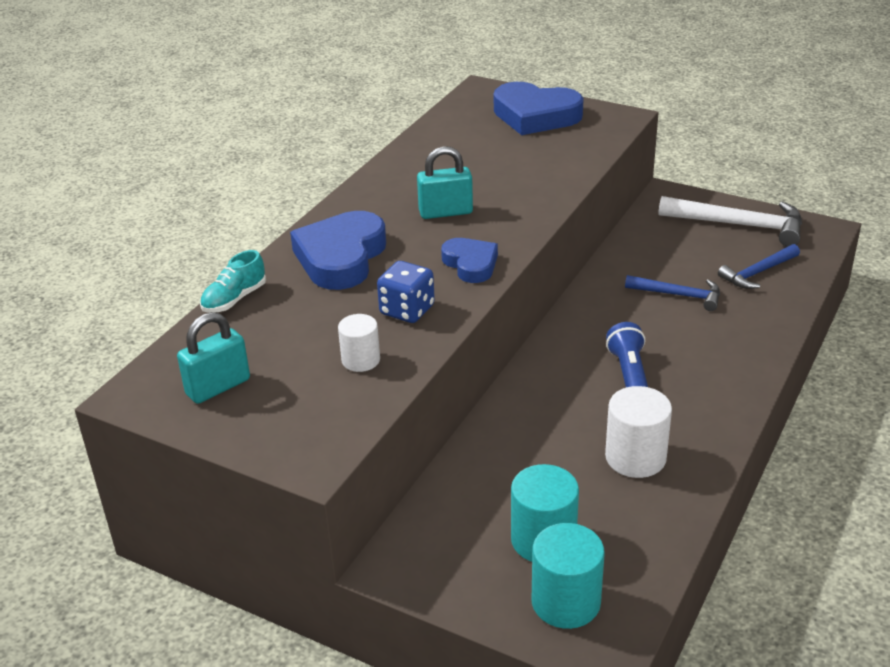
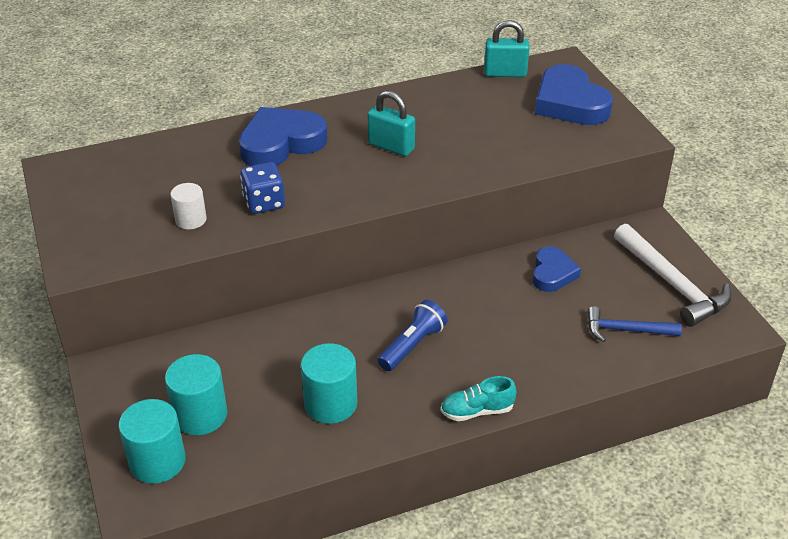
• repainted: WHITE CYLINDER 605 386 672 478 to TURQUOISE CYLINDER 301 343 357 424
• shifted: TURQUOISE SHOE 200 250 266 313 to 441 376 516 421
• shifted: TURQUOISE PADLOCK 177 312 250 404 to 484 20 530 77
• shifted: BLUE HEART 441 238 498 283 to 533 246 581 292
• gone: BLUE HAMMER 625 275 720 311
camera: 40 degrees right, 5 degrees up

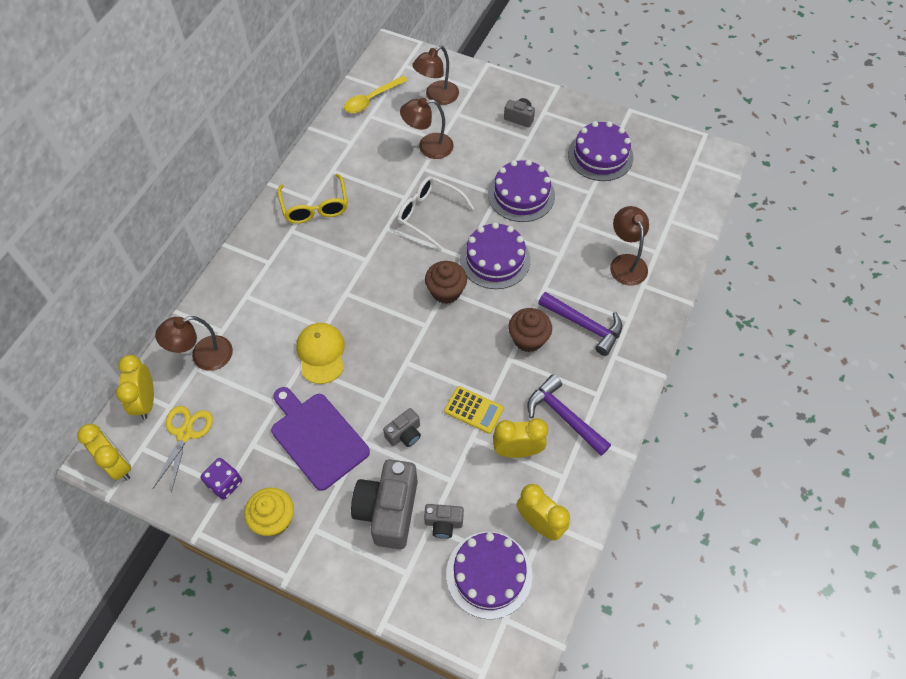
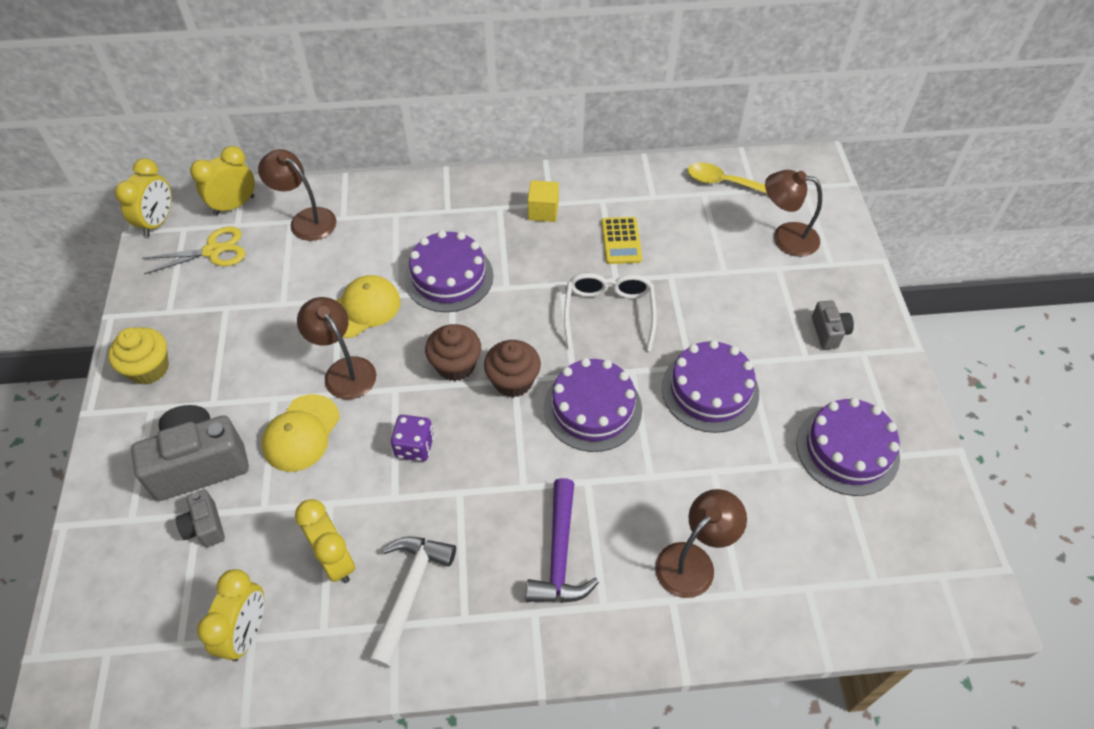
• swapped: GREY CAMERA 383 408 421 447 to YELLOW CAP 262 394 340 472
• shifted: BROWN LAMP 400 98 454 159 to 297 297 376 399
• repainted: PURPLE HAMMER 527 374 611 456 to WHITE HAMMER 369 537 456 668
• shifted: PURPLE DICE 201 458 242 500 to 391 415 434 462
• shifted: PURPLE CAKE 446 532 533 619 to 404 230 493 312
• shifted: BROWN CUPCAKE 509 308 552 352 to 425 324 481 381
• swapped: YELLOW GLASSES 277 174 348 224 to YELLOW CUBE 528 180 559 222
• shifted: YELLOW CALCULATOR 444 386 504 434 to 601 217 642 264
• gone: PURPLE CUTTING BOARD 271 387 370 491
camera: 60 degrees right, 5 degrees down

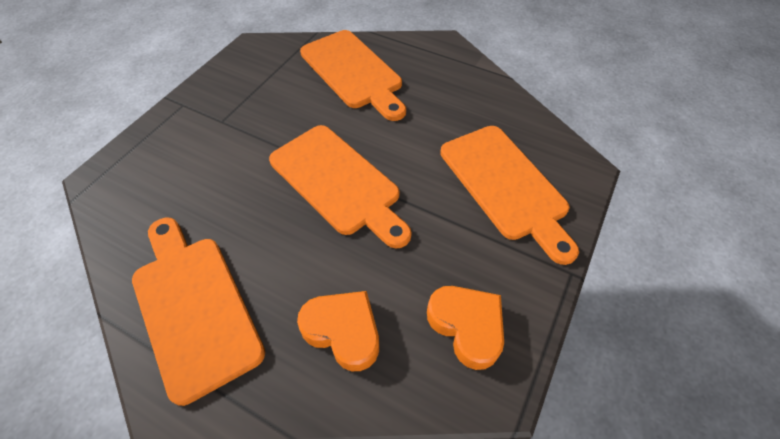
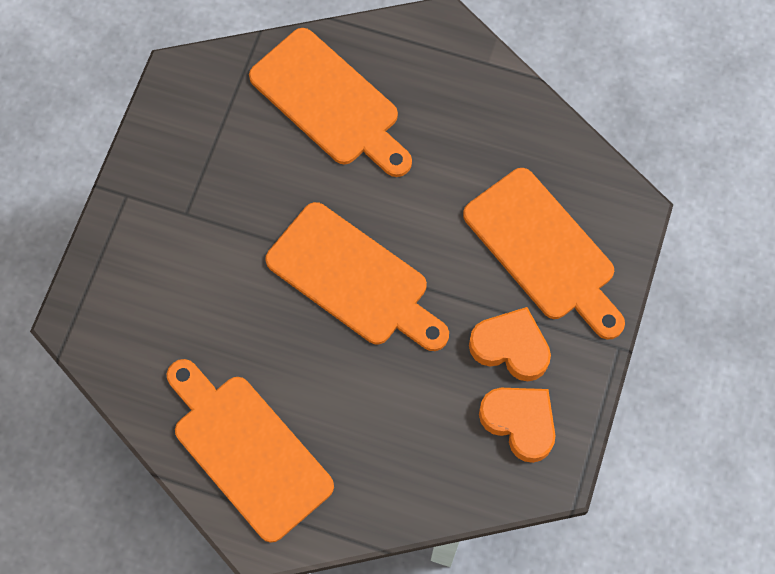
• shifted: ORANGE HEART 297 291 379 371 to 469 307 551 381
camera: 10 degrees left, 15 degrees up

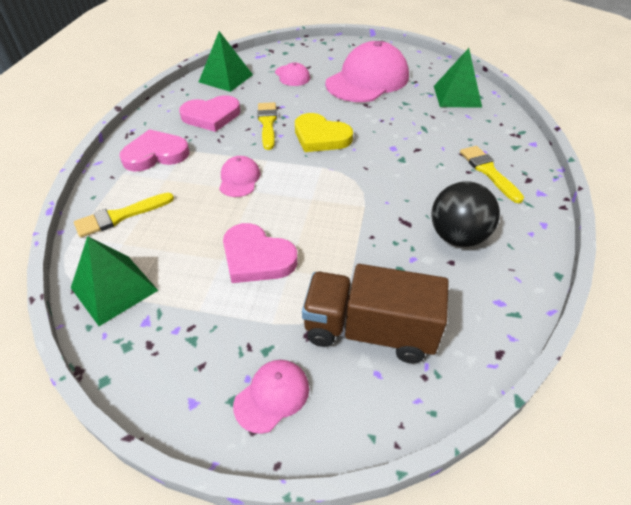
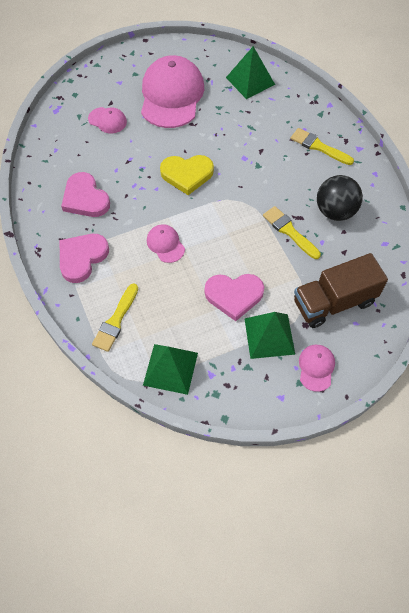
• rotated: PINK HEART 179 95 240 132 = 61 172 110 217 105 degrees clockwise
• shifted: GREEN PYRAMID 199 31 253 92 to 245 312 295 359
• shifted: YELLOW BRUSH 257 102 277 150 to 263 206 321 259
camera: 35 degrees left, 15 degrees up

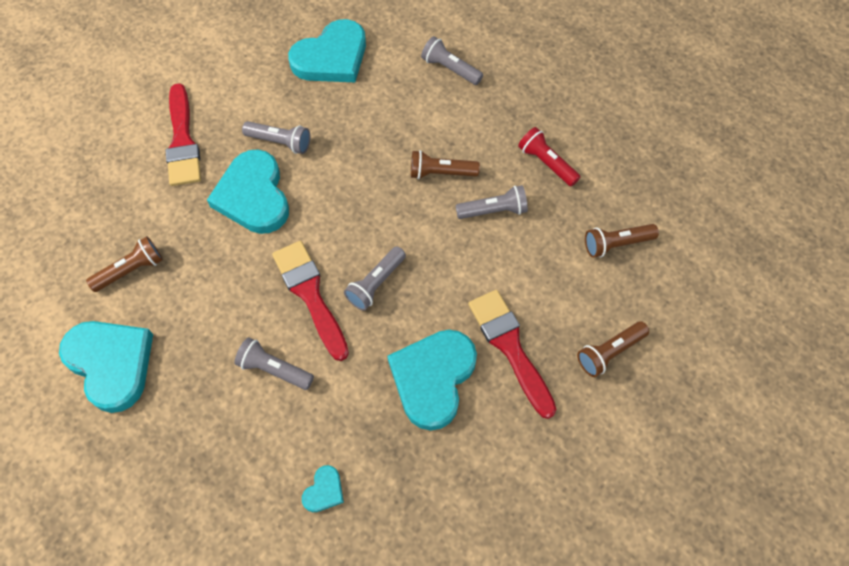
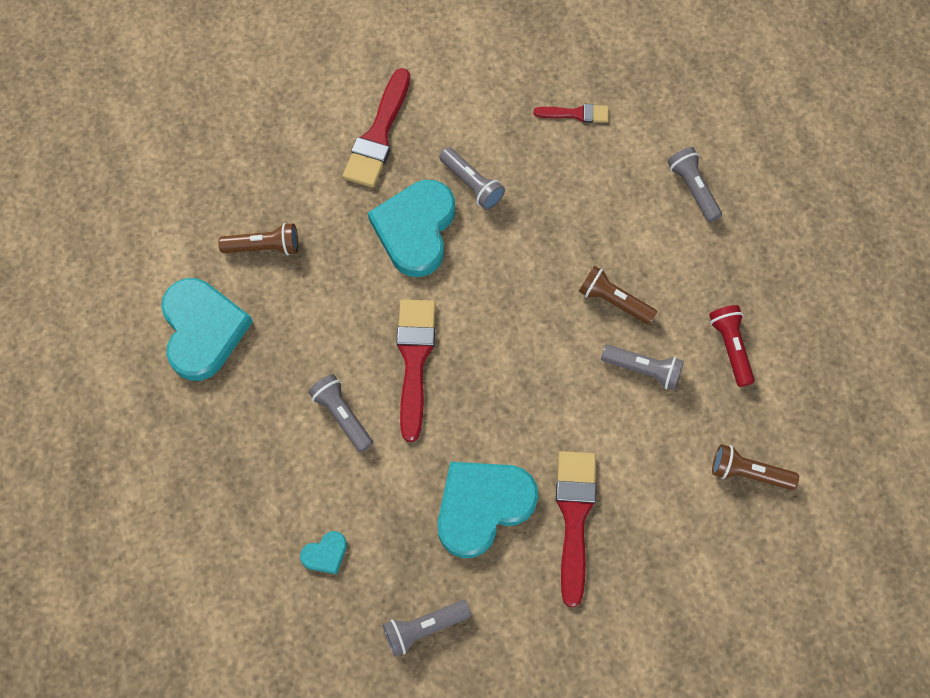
• shifted: GREY FLASHLIGHT 344 246 406 311 to 383 600 471 657
• swapped: TURQUOISE HEART 288 19 366 82 to RED BRUSH 533 104 609 123
• gone: BROWN FLASHLIGHT 577 321 649 377
camera: 30 degrees right, 5 degrees up

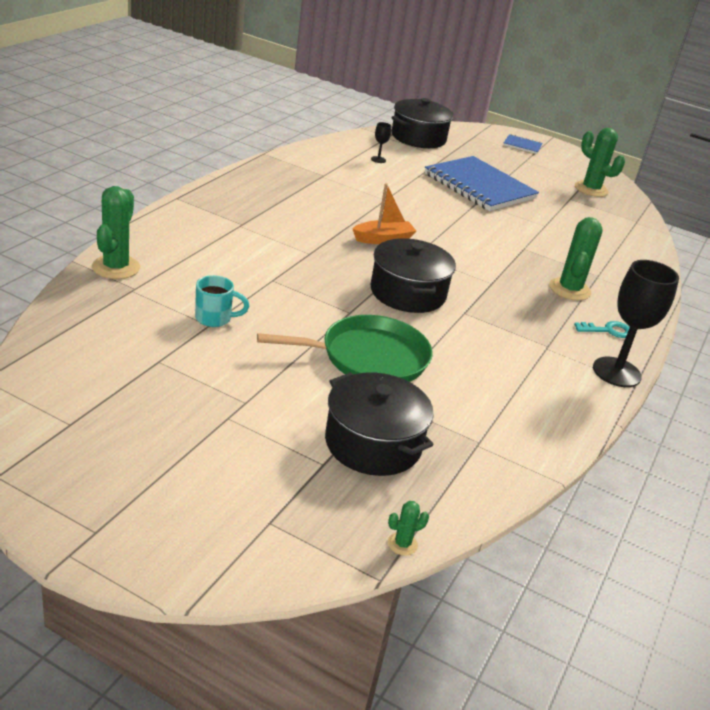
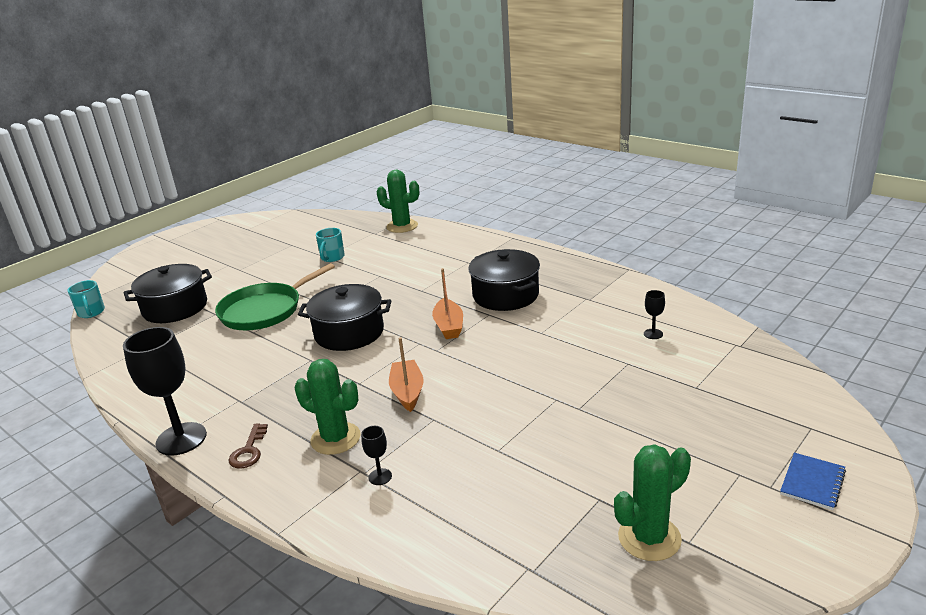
• swapped: GREEN CACTUS 388 501 429 556 to TURQUOISE MUG 67 280 105 318
• rotated: GREEN PAN 257 315 433 382 = 215 263 335 330 45 degrees clockwise
• repainted: TURQUOISE KEY 574 321 630 338 to BROWN KEY 229 423 268 469
• new: BLACK GOBLET 361 426 392 485
• new: ORANGE BOAT 389 337 423 412
• shifted: BLACK POT 391 98 453 148 to 468 249 540 311
• gone: BLUE NOTEBOOK 425 156 539 211
camera: 110 degrees right, 5 degrees down

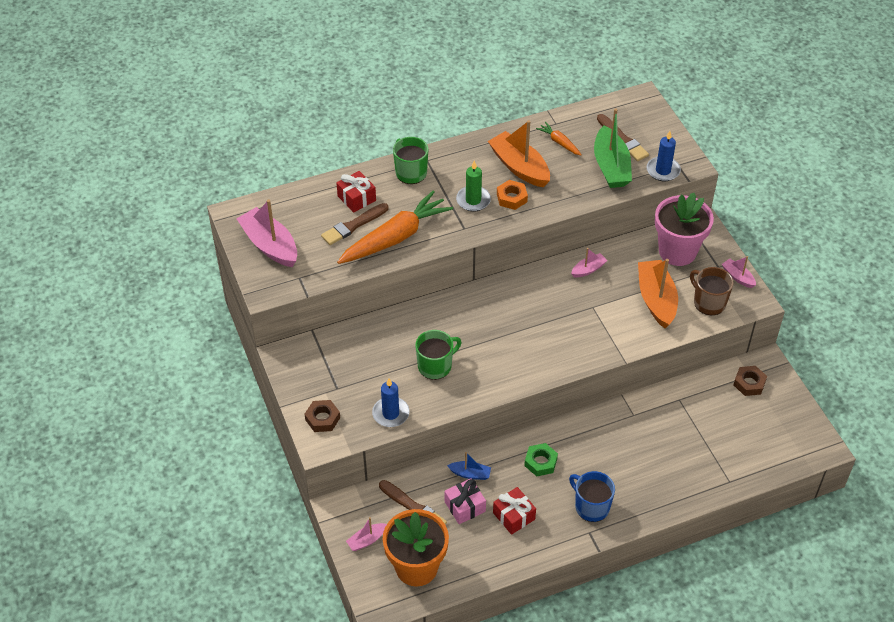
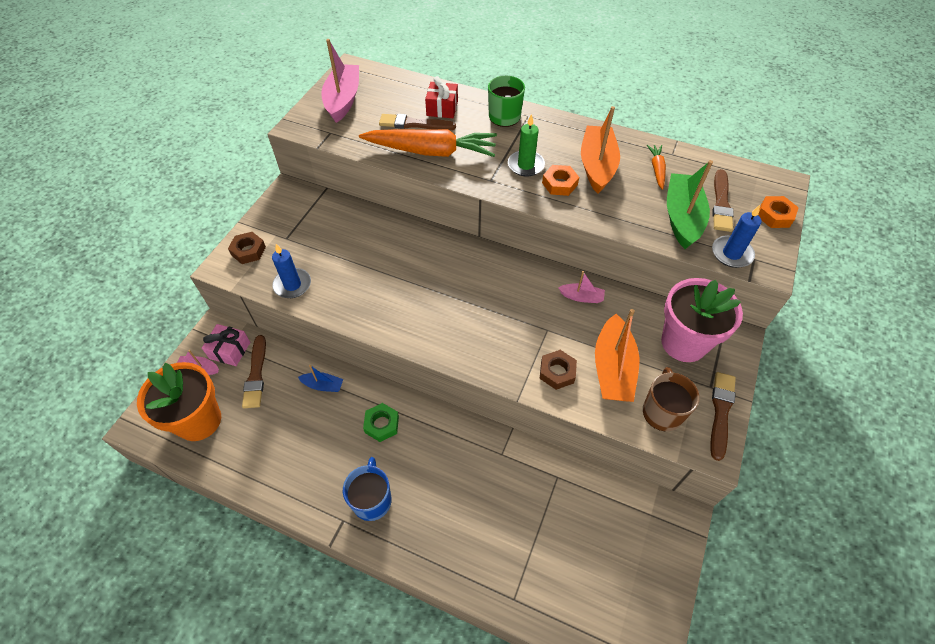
• shifted: PINK GIFT 445 478 486 524 to 202 324 250 366
• rotated: BLUE BOAT 447 452 491 480 = 298 365 343 392 45 degrees counterclockwise
• shifted: BROWN NUT 734 366 767 396 to 540 350 577 390
• rotated: ORANGE BOAT 638 259 678 328 = 595 309 639 402 150 degrees clockwise
• rotated: GREEN BOAT 594 108 632 188 = 667 160 713 249 150 degrees clockwise
• swapped: PINK BOAT 722 256 756 288 to BROWN BRUSH 710 372 736 461
• new: ORANGE NUT 758 196 799 228
• gone: GREEN MUG 415 330 461 380
• gone: RED GIFT 493 487 536 535
camera: 45 degrees right, 5 degrees up

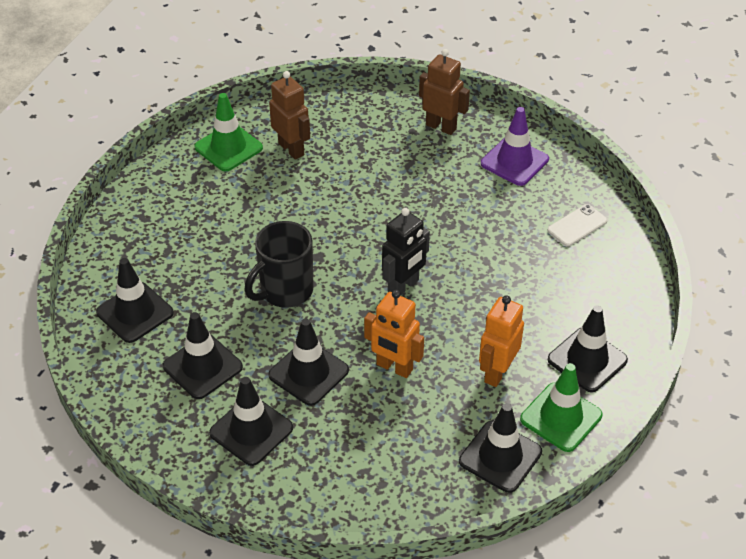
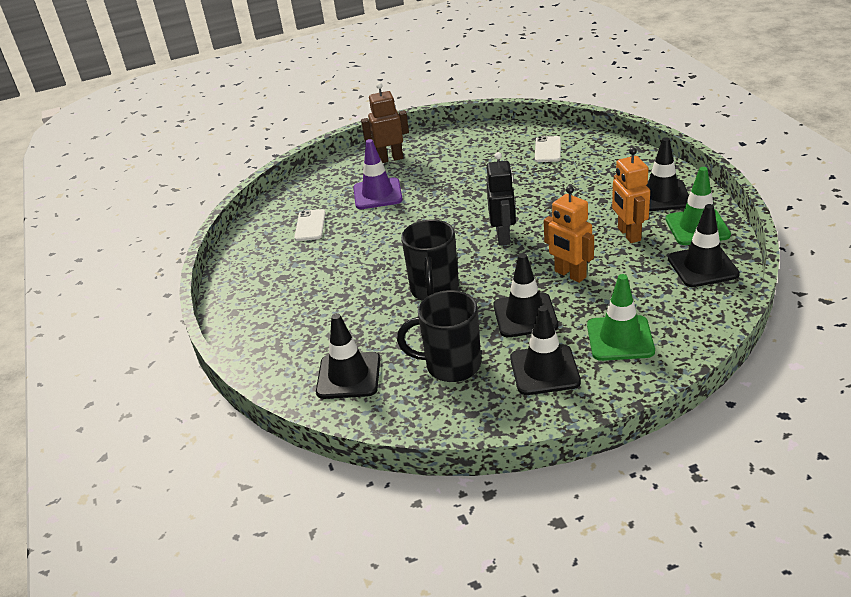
• swapped: BROWN ROBOT 269 71 310 159 to WHITE PHONE 294 209 326 241
• shifted: PURPLE TRAFFIC CONE 481 107 549 186 to 353 139 403 209
• swapped: BLACK TRAFFIC CONE 163 312 243 399 to BLACK MUG 397 290 481 382
• rotated: ORANGE ROBOT 364 290 424 378 = 544 186 594 283 60 degrees clockwise
• shifted: GREEN TRAFFIC CONE 194 93 263 171 to 587 274 655 361
camera: 40 degrees left, 10 degrees down

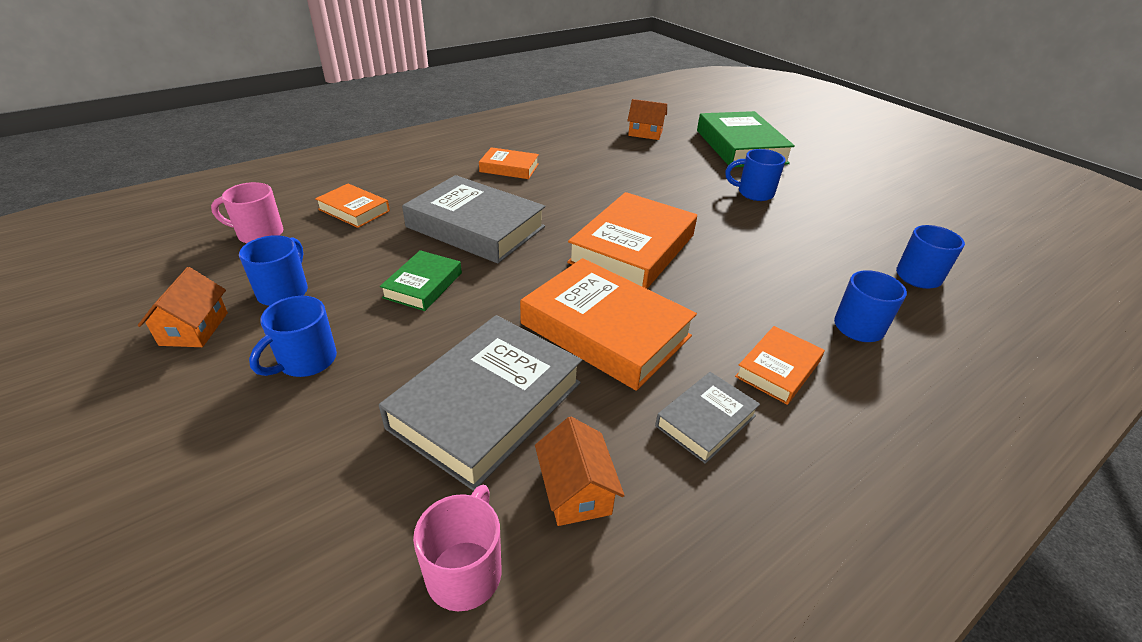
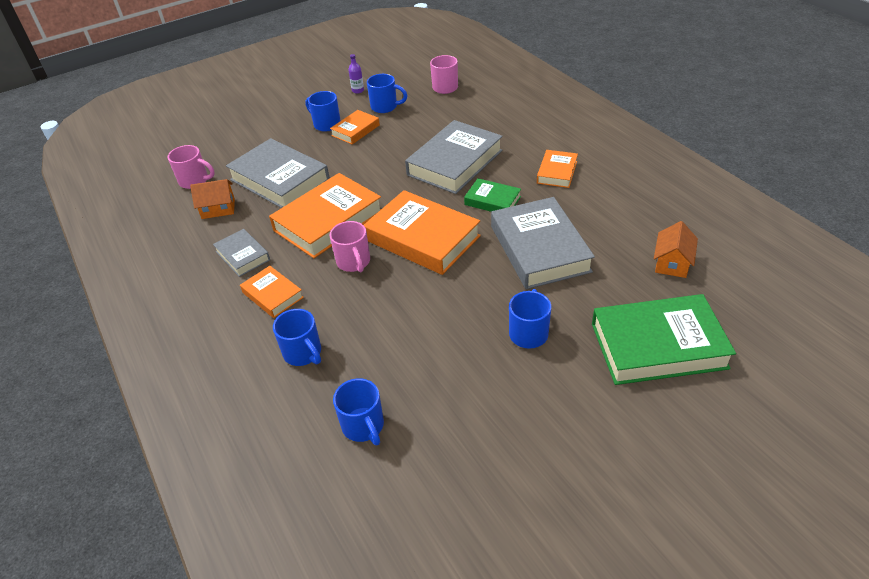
• shifted: ORANGE BOOK 315 184 390 228 to 330 110 380 144
• new: PINK MUG 330 221 370 272
• swapped: ORANGE HOUSE 138 267 228 347 to PURPLE BOTTLE 348 54 364 94
• shifted: GREEN BOOK 380 250 462 311 to 464 178 521 212
• new: GREY BOOK 491 197 595 289
camera: 100 degrees right, 5 degrees up

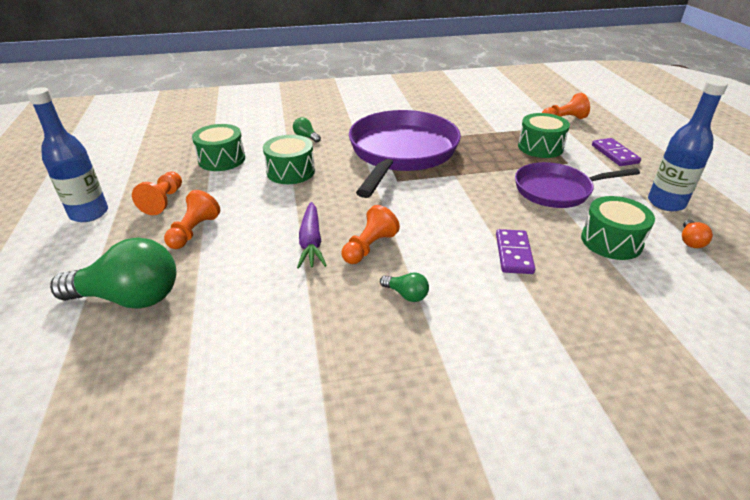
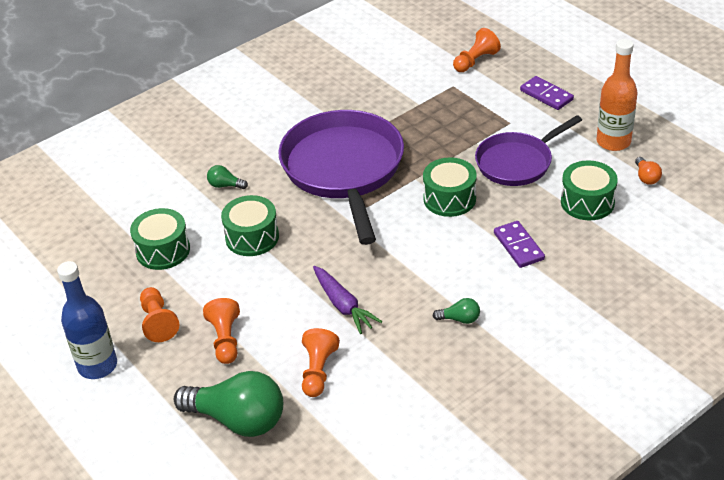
• rotated: GREEN LIGHT BULB 50 237 176 308 = 174 371 283 437 45 degrees clockwise
• shifted: ORANGE PAWN 342 205 400 264 to 302 328 340 397
• shifted: GREEN DRUM 518 113 570 158 to 423 157 477 217
• repainted: BLUE BOTTLE 648 79 728 211 to ORANGE BOTTLE 597 39 638 151
camera: 25 degrees left, 5 degrees up

